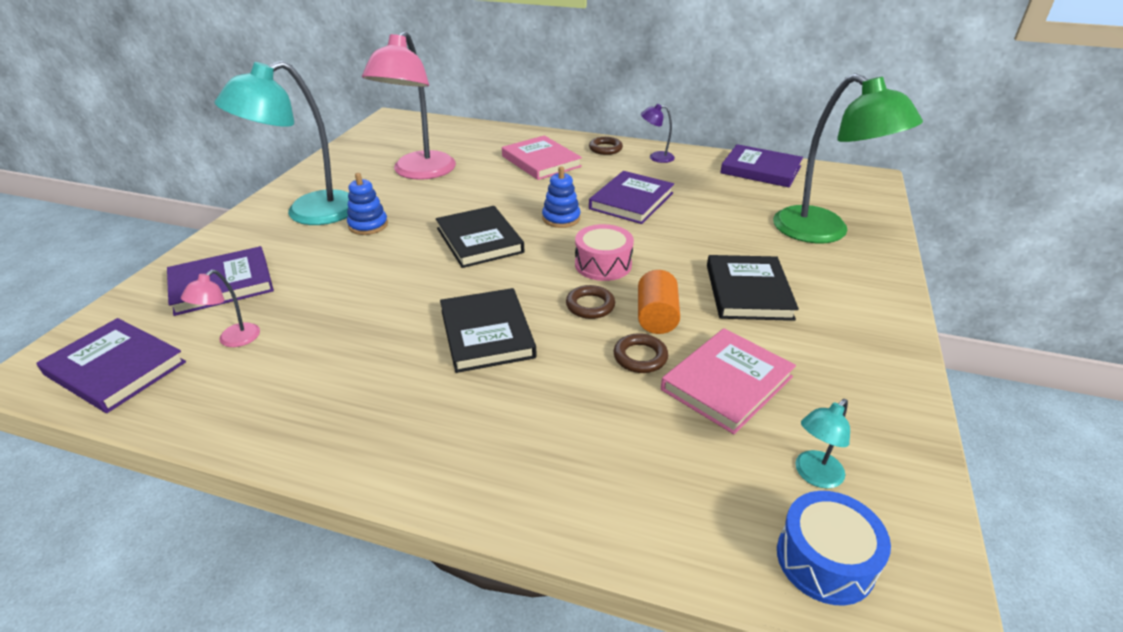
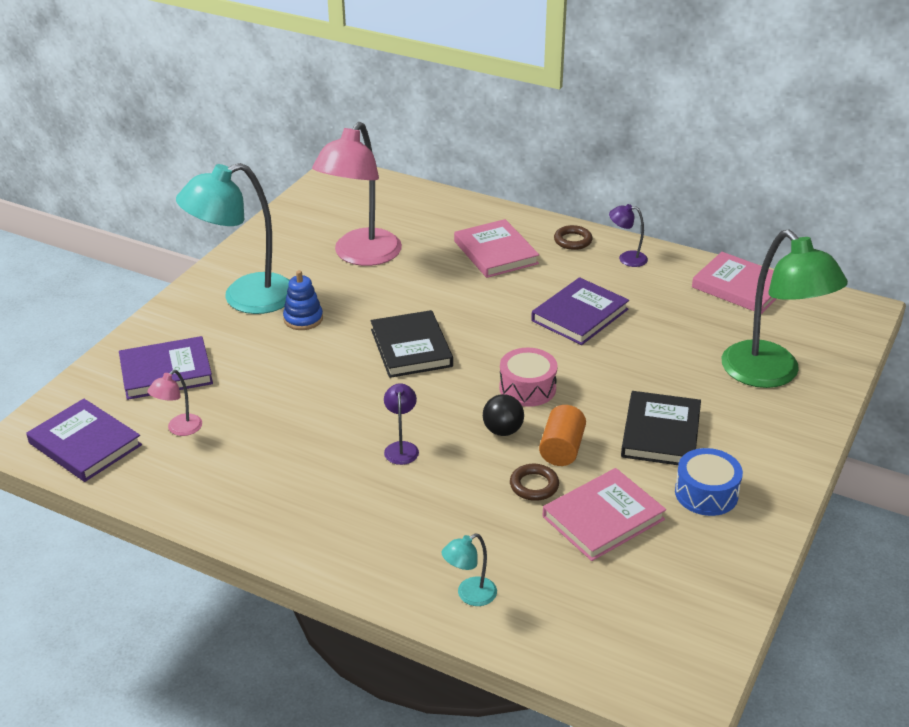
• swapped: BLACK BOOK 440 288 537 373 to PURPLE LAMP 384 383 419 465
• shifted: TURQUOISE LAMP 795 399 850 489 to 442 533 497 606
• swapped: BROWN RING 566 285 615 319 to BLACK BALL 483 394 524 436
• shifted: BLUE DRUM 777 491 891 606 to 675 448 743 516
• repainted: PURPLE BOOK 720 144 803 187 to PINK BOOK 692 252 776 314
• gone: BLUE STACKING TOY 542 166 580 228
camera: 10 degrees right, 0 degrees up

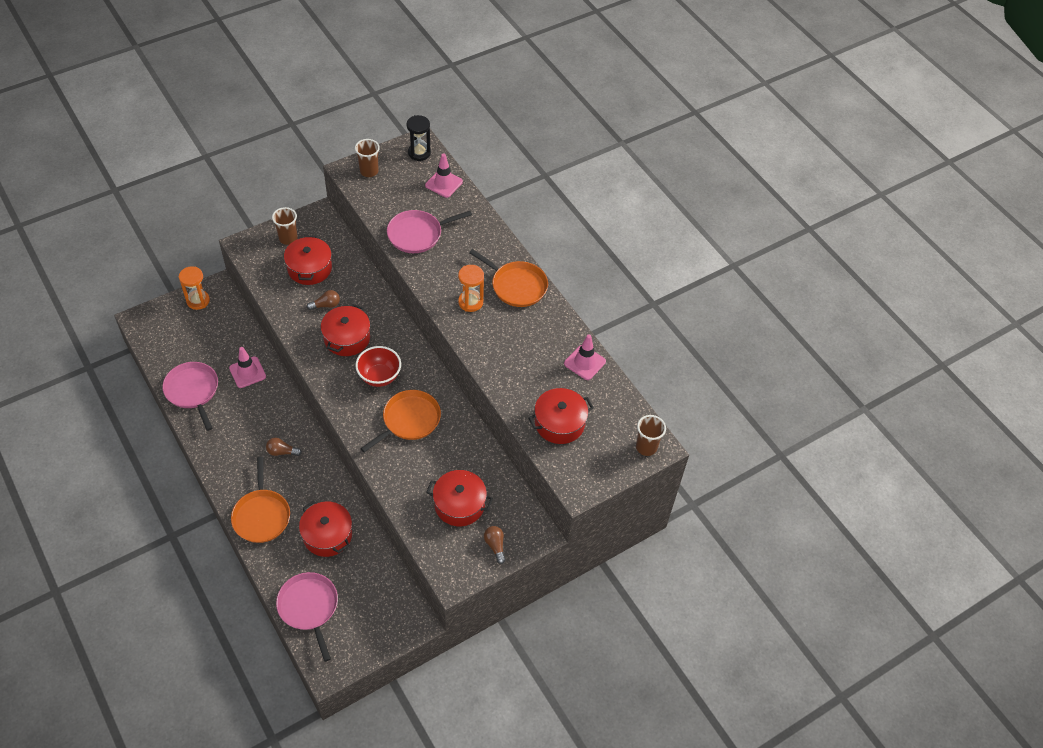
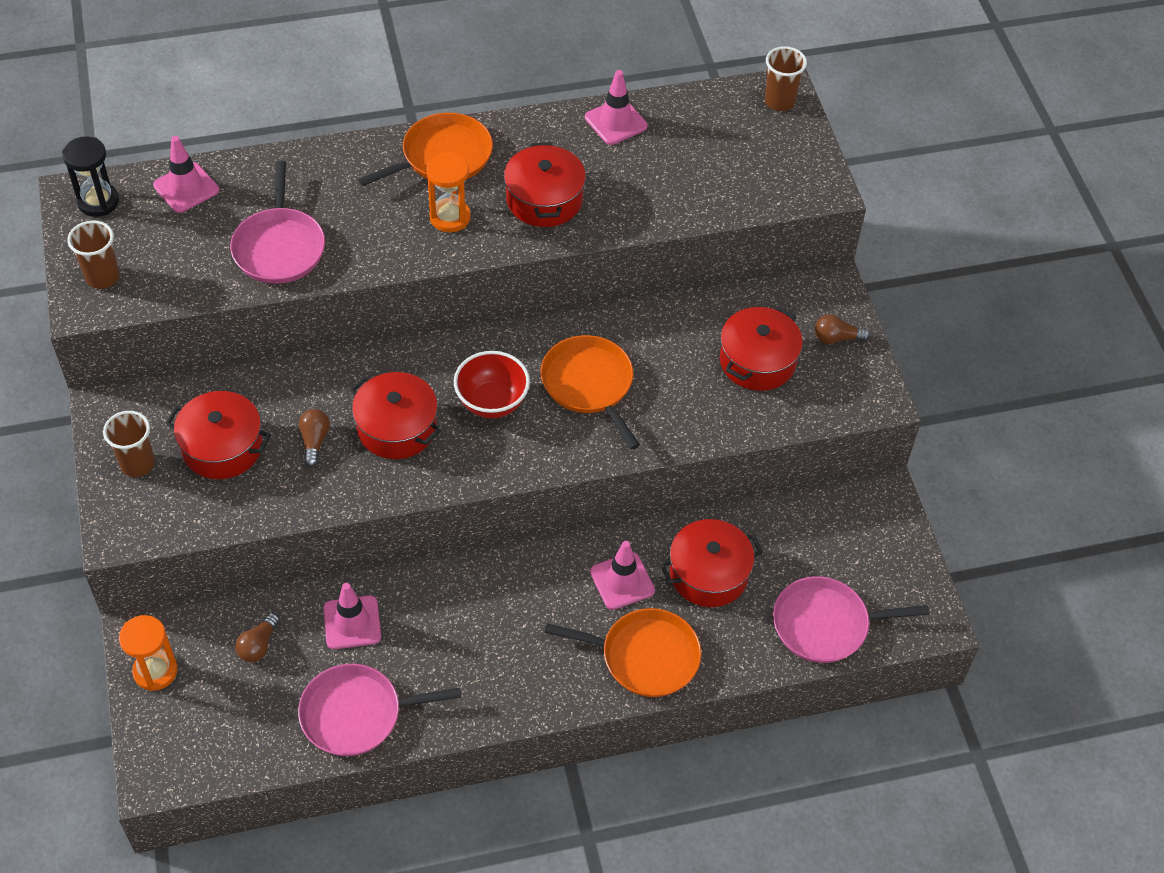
• shifted: BROWN LIGHT BULB 266 438 302 456 to 235 613 280 662
• shifted: RED POT 528 388 594 444 to 504 142 586 227
• new: PINK TRAFFIC CONE 590 541 655 610
camera: 70 degrees left, 0 degrees up

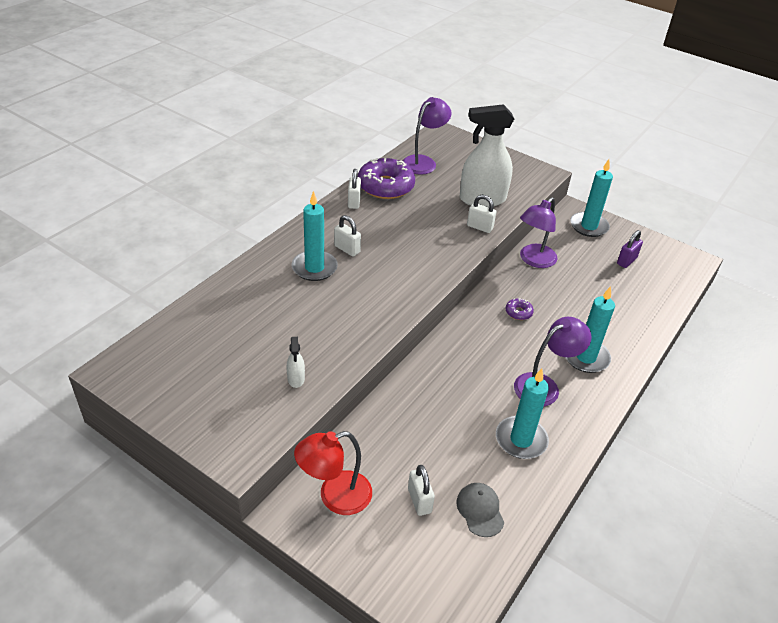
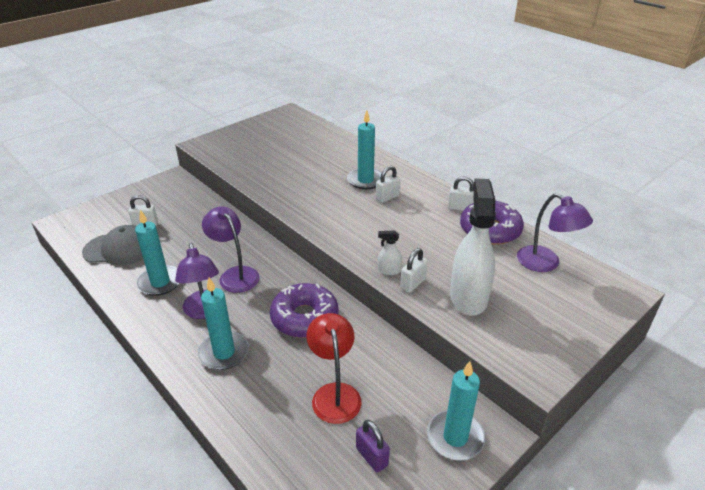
• scaled: GREY CAP 456 483 504 537 = 82 225 143 265 x1.63
• shifted: PURPLE LAMP 520 197 558 268 to 202 206 259 293
• scaled: PURPLE DONUT 506 298 534 320 = 270 283 339 338 x2.32
• shifted: RED LAMP 294 431 372 515 to 306 313 362 424
• shifted: WHITE SPRAY BOTTLE 286 337 305 388 to 378 230 402 275
camera: 105 degrees right, 5 degrees down

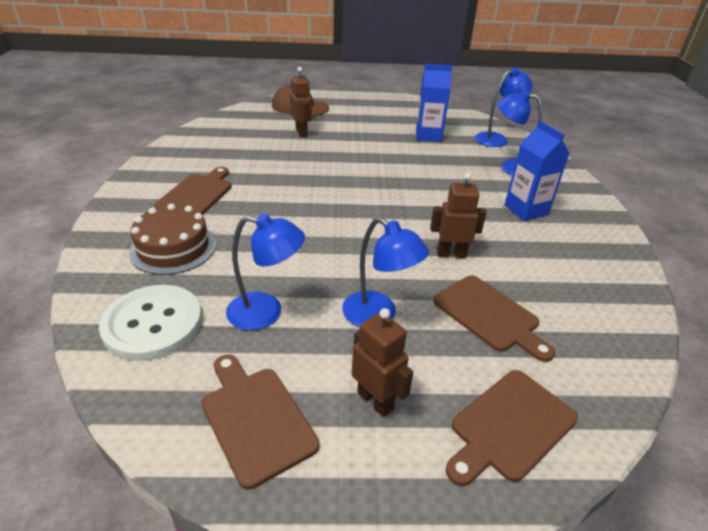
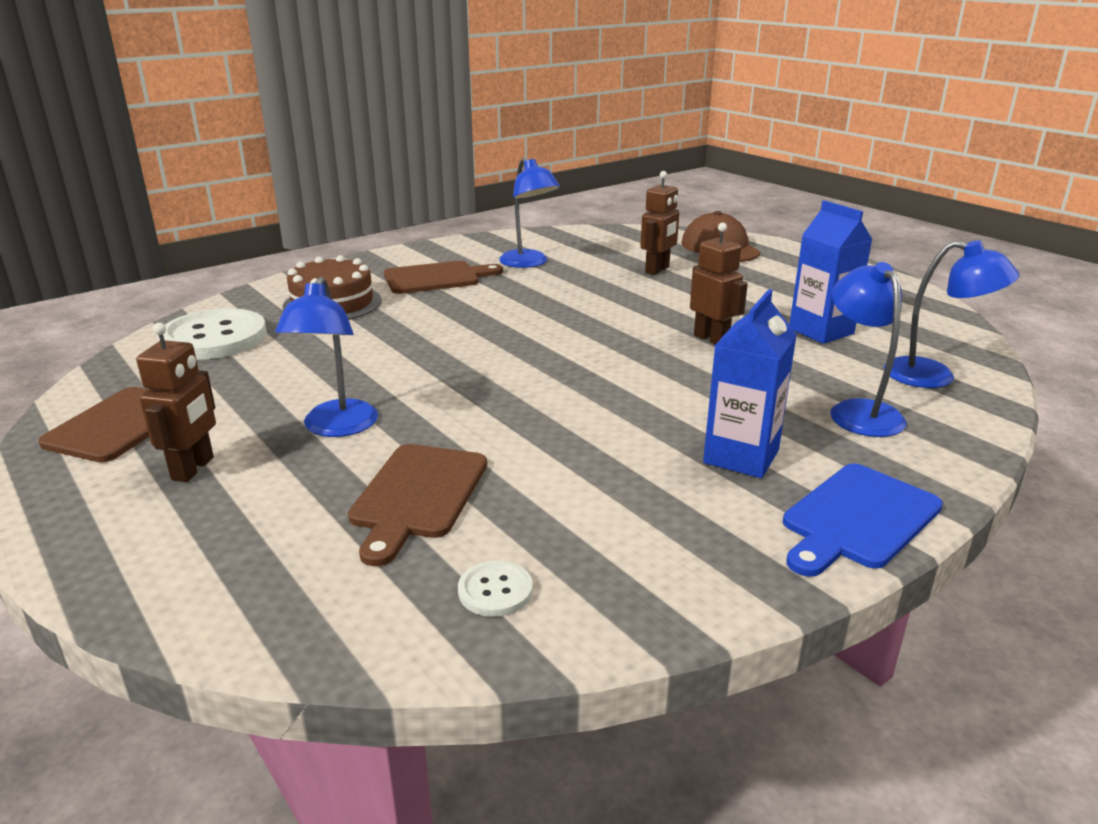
• new: WHITE BUTTON 458 560 533 617
• shifted: BLUE LAMP 226 213 305 330 to 499 158 560 268
• shifted: BROWN ROBOT 430 173 487 258 to 690 223 748 345
• new: BLUE CUTTING BOARD 783 464 943 577
• gone: BROWN CUTTING BOARD 446 370 578 486
camera: 55 degrees right, 10 degrees down

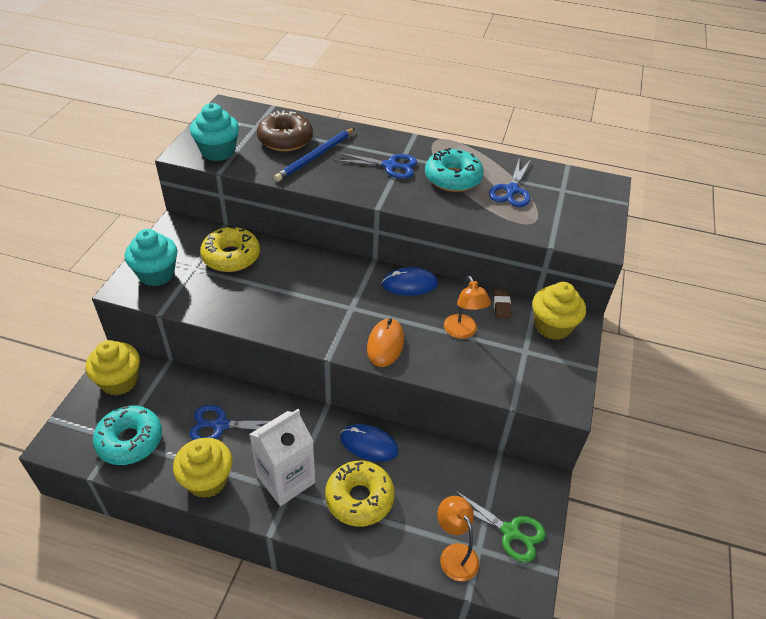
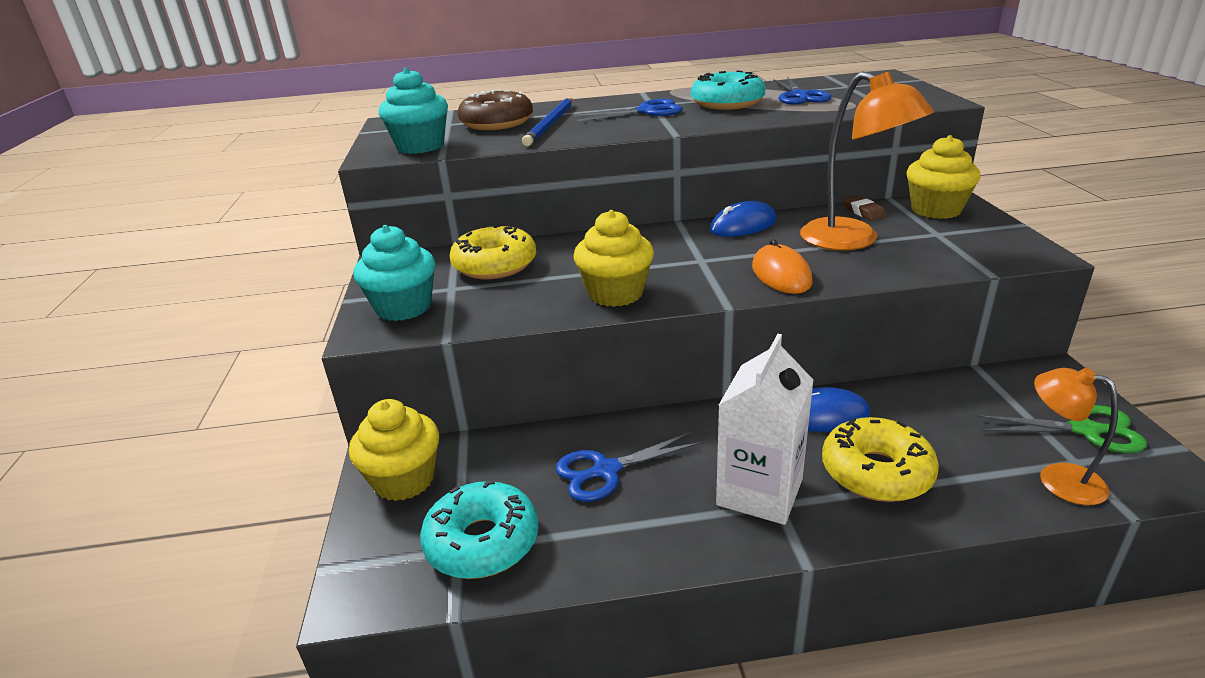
• shifted: YELLOW CUPCAKE 173 438 232 498 to 573 210 654 307
• scaled: ORANGE LAMP 444 276 491 339 = 800 71 934 250 x1.65
camera: 20 degrees left, 15 degrees down

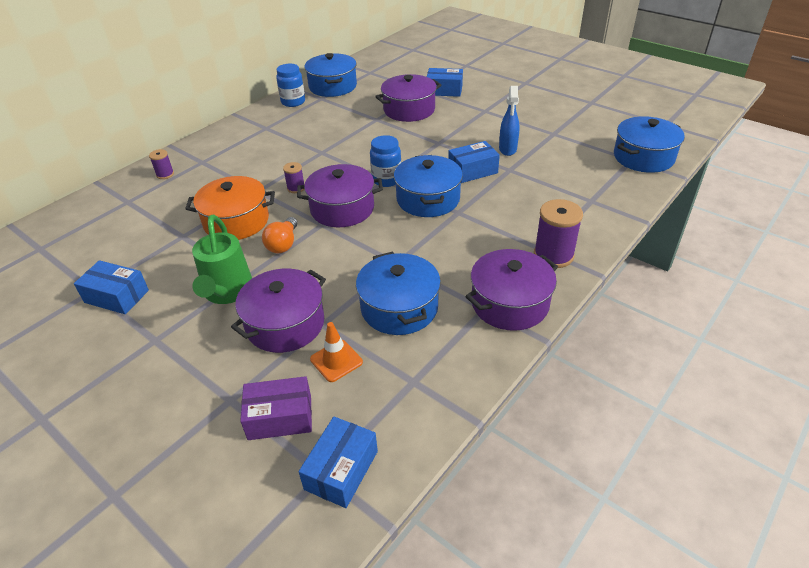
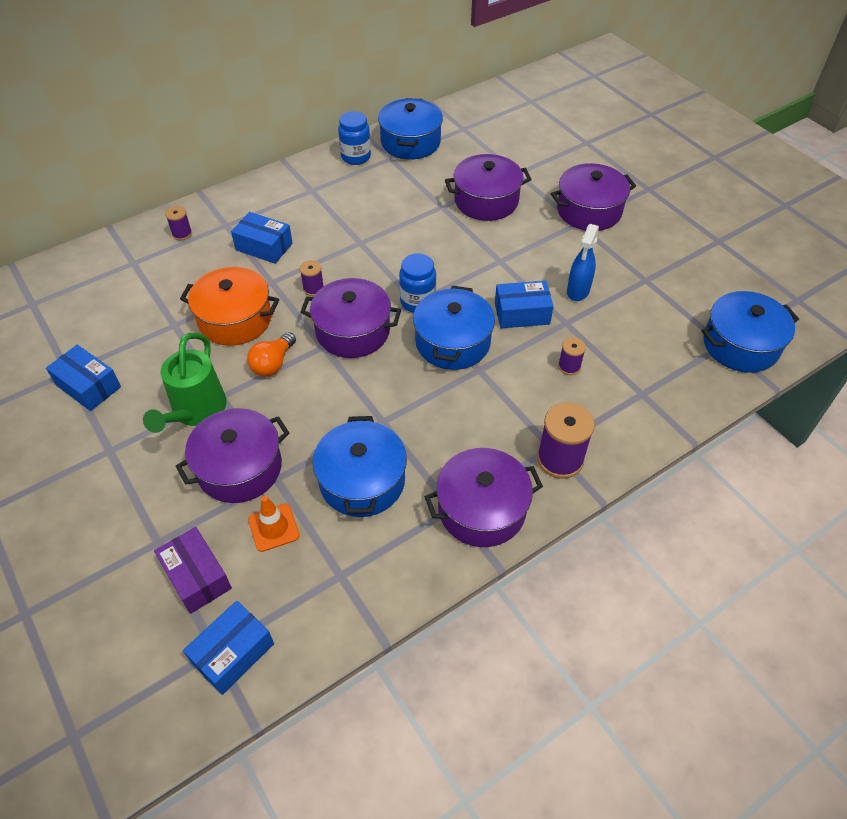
• rotated: PURPLE BOX 240 376 312 440 = 154 527 232 614 45 degrees clockwise
• shifted: BLUE BOX 427 68 463 97 to 231 212 293 264
• new: PURPLE POT 551 163 636 231
• new: PURPLE SPOOL 558 337 586 375
camera: 15 degrees right, 10 degrees up

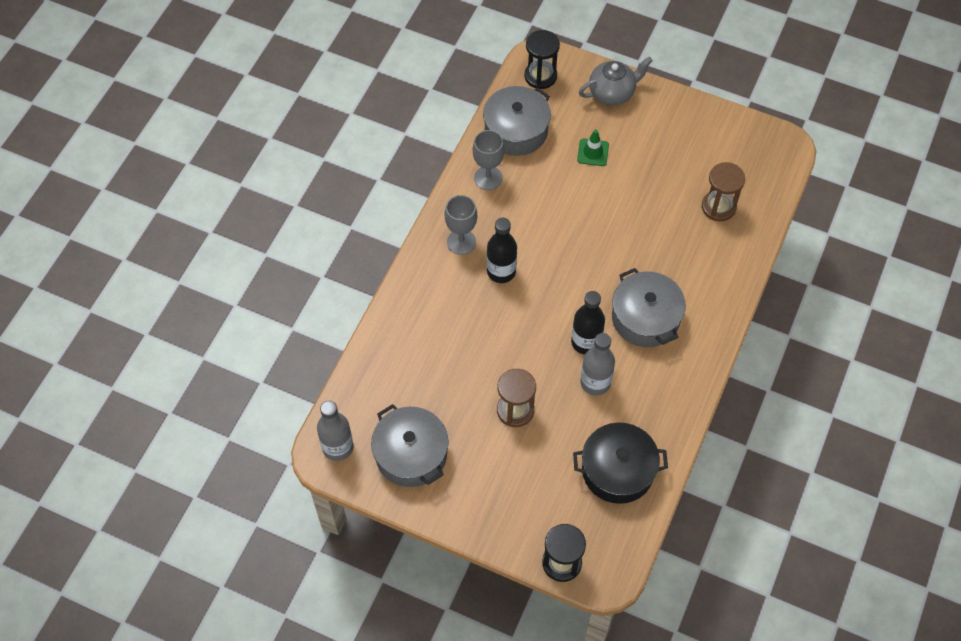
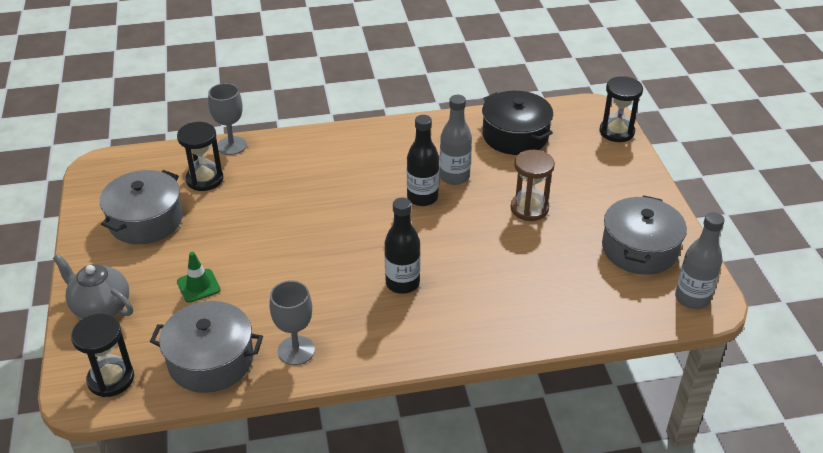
• shifted: GREY POT 612 268 686 347 to 100 170 183 244
• repainted: BROWN HOURGLASS 702 162 745 221 to BLACK HOURGLASS 177 122 223 191
• shifted: GREY GOBLET 445 195 477 255 to 208 83 247 155
camera: 125 degrees left, 20 degrees down

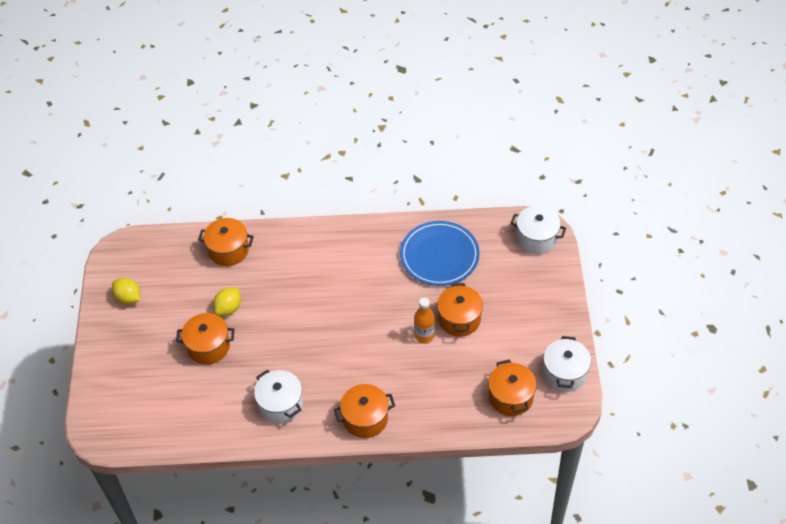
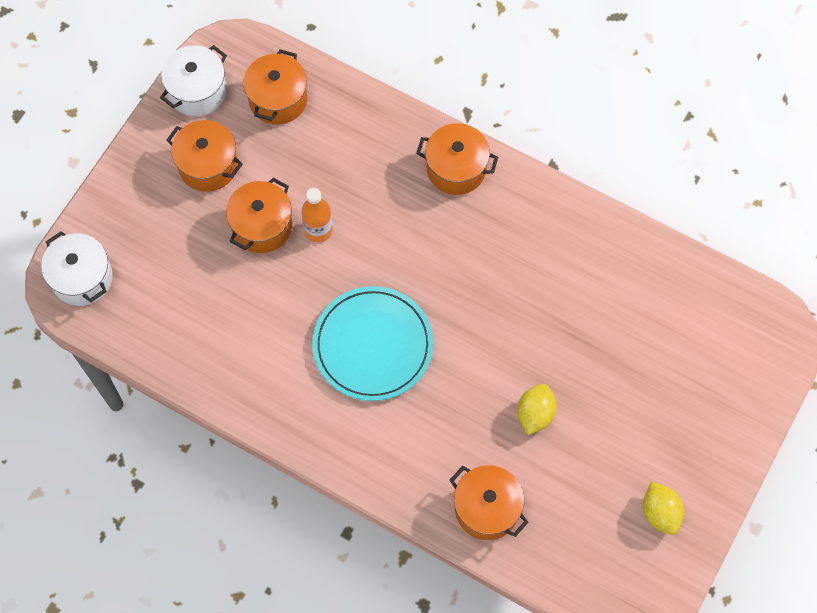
• shifted: ORANGE POT 176 313 234 365 to 167 120 243 192
• new: TURQUOISE PLATE 312 286 433 401
• rotated: YELLOW LEMON 213 288 241 316 = 517 384 557 435 45 degrees counterclockwise
• gone: WHITE POT 254 370 303 424
• gone: BLUE PLATE 400 221 480 286
camera: 150 degrees left, 15 degrees up

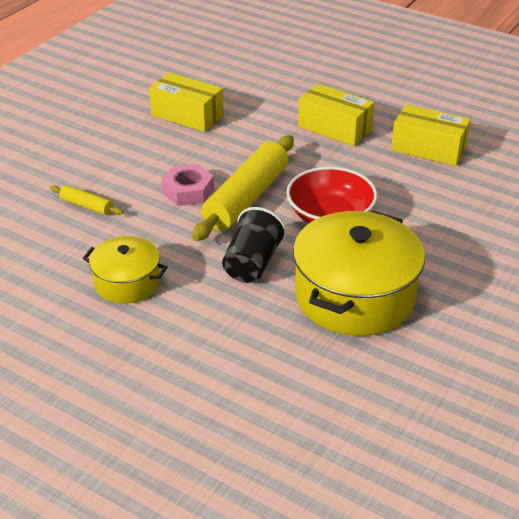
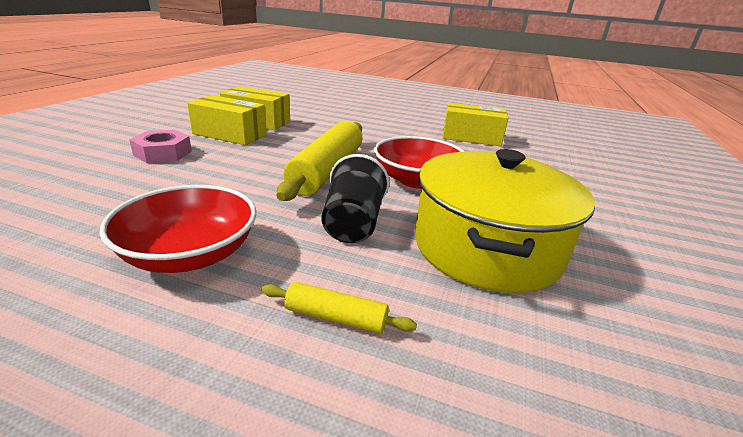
• swapped: YELLOW POT 83 236 168 304 to RED BOWL 99 185 256 273
• shifted: PINK NUT 161 164 214 206 to 129 130 192 163
• shifted: YELLOW BOX 298 84 374 146 to 187 95 267 145
• shifted: YELLOW ROLLING PIN 50 185 124 215 to 262 282 417 334
camera: 15 degrees left, 10 degrees down

